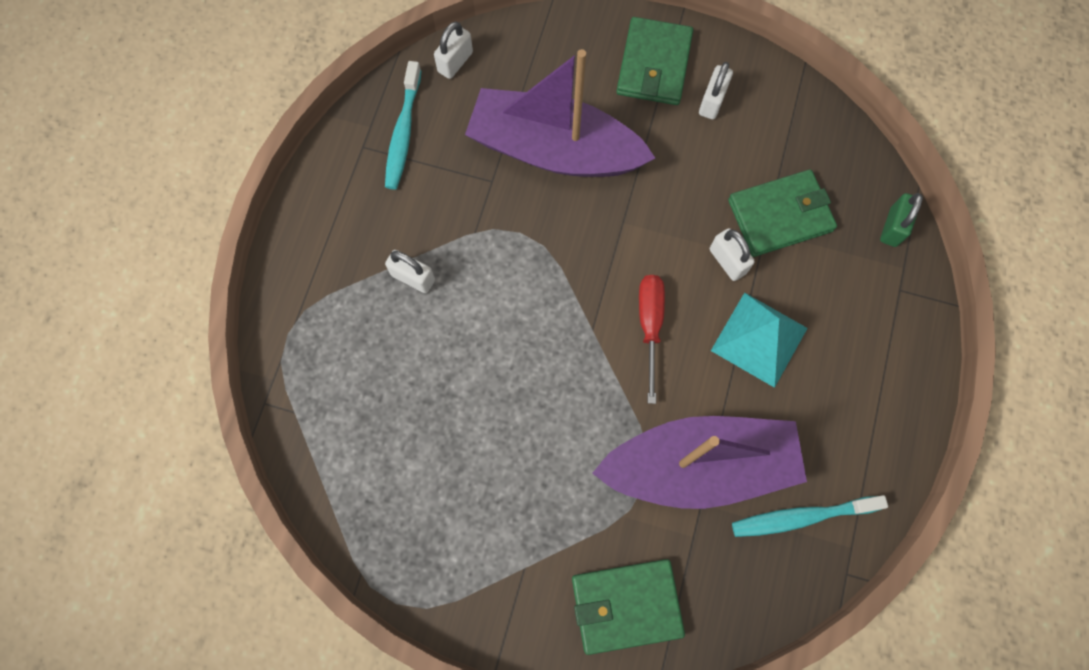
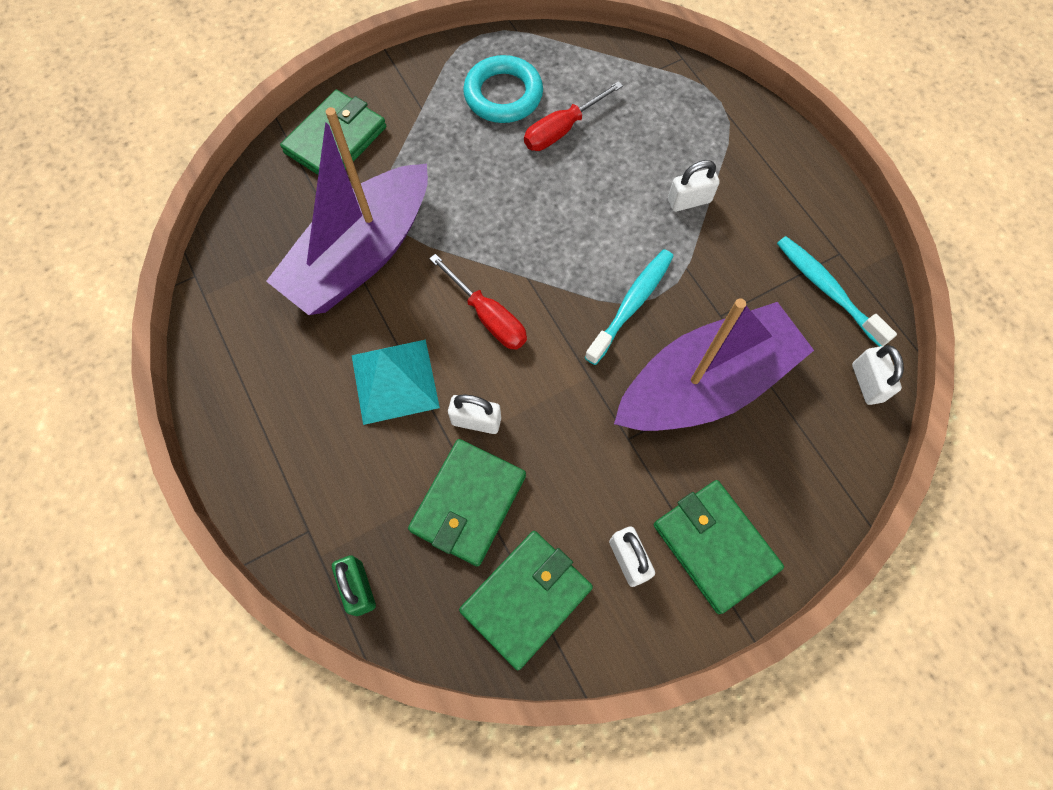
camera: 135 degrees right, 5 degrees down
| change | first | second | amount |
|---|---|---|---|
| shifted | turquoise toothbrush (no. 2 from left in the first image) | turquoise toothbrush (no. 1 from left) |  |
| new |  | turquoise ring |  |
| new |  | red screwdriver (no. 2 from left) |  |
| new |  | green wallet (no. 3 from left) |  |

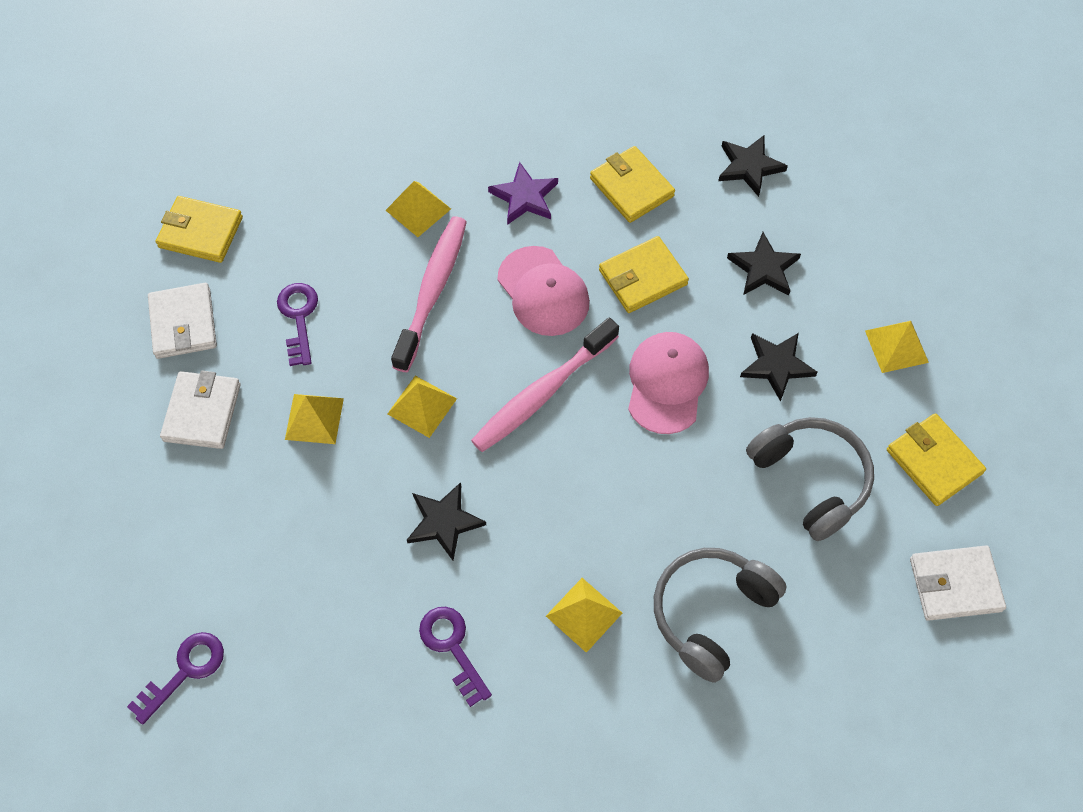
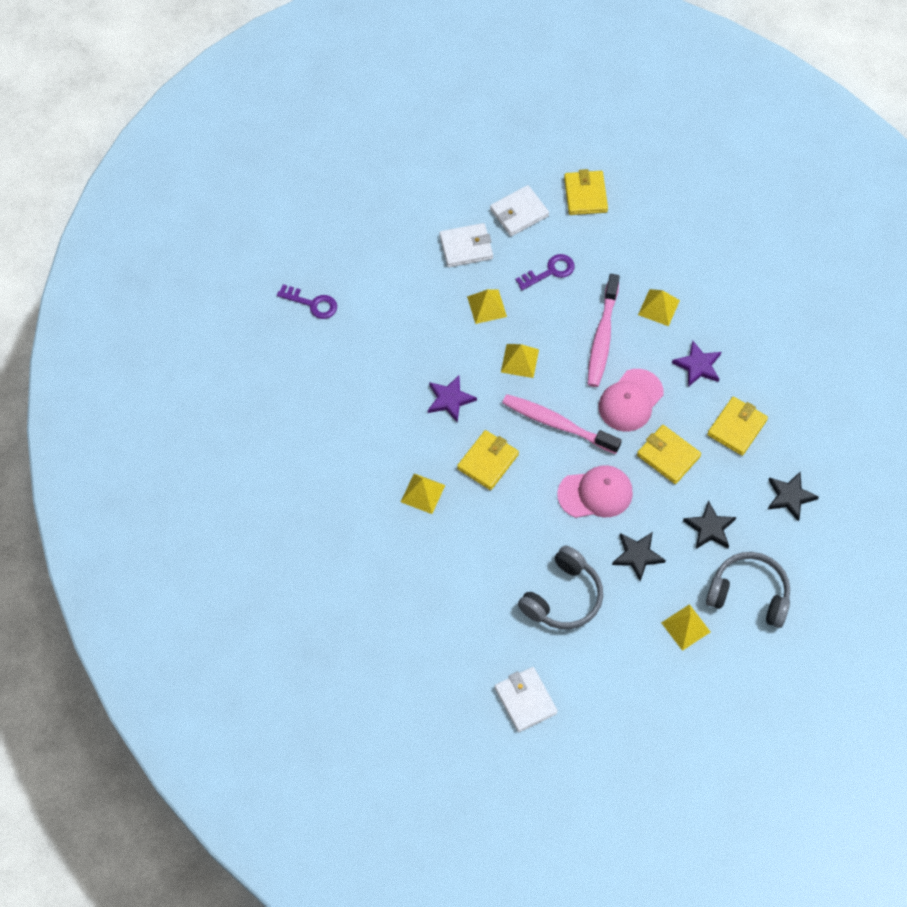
camera: 70 degrees right, 0 degrees up
| change | first | second | amount |
|---|---|---|---|
| rotated | pink toothbrush (no. 1 from left in the first image) | pink toothbrush (no. 2 from left) | 105 degrees clockwise |
| shifted | yellow wallet (no. 4 from left in the first image) | yellow wallet (no. 1 from left) |  |
| repainted | black star (no. 1 from left) | purple star (no. 1 from left) |  |
| shifted | grey headphones (no. 1 from left in the first image) | grey headphones (no. 2 from left) |  |
| gone | purple key (no. 3 from left) |  |  |

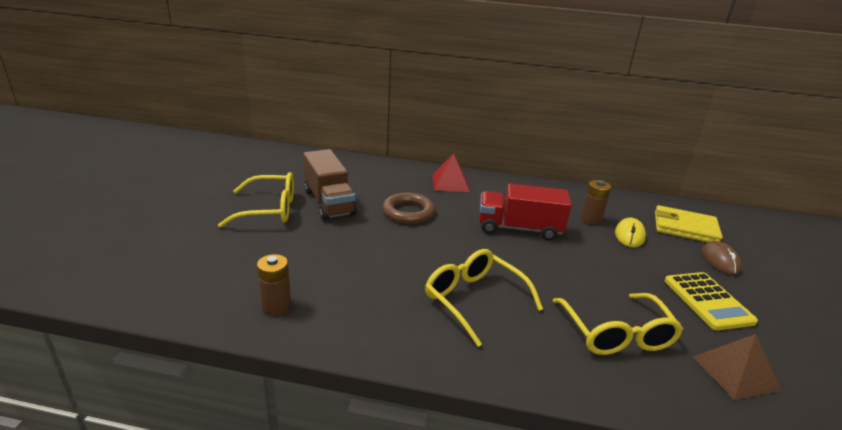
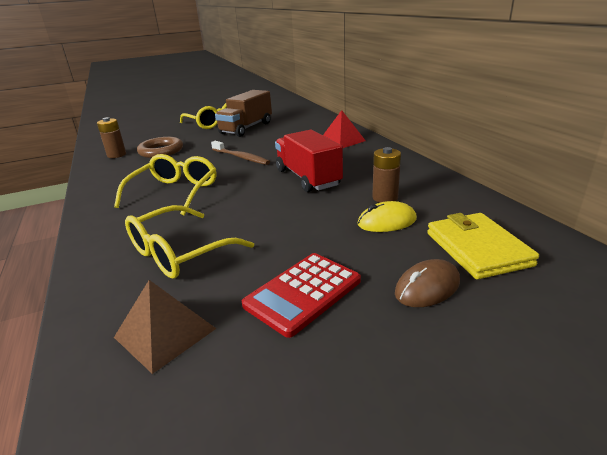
camera: 60 degrees right, 0 degrees up
| change | first | second | amount |
|---|---|---|---|
| shifted | brown ring |  |  |
| repainted | yellow calculator | red calculator |  |
| new |  | brown toothbrush |  |

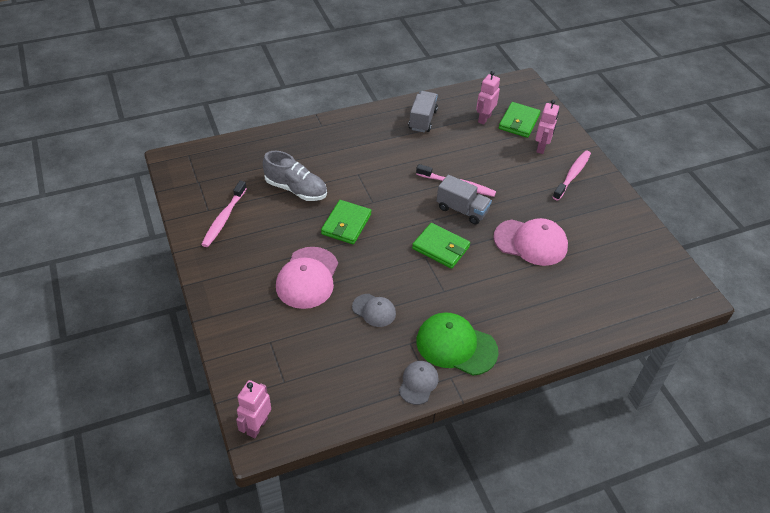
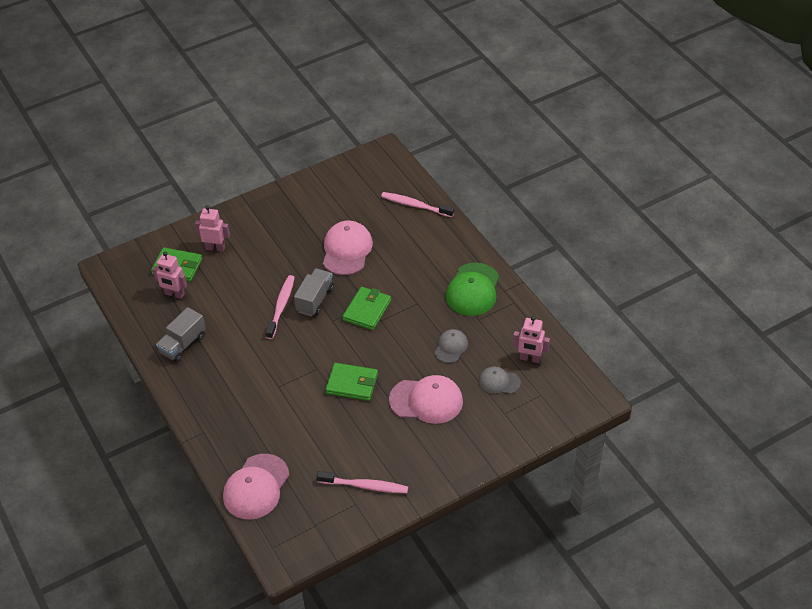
camera: 95 degrees left, 0 degrees up
| change | first | second | amount |
|---|---|---|---|
| rotated | grey truck (no. 1 from left) |  | 60 degrees counterclockwise |
| shifted | pink toothbrush (no. 3 from left) |  |  |
| gone | grey shoe |  |  |
| shifted | grey cap (no. 2 from left) |  |  |
| shifted | pink robot (no. 1 from left in the first image) | pink robot (no. 3 from left) |  |
| new |  | pink cap (no. 1 from left) |  |

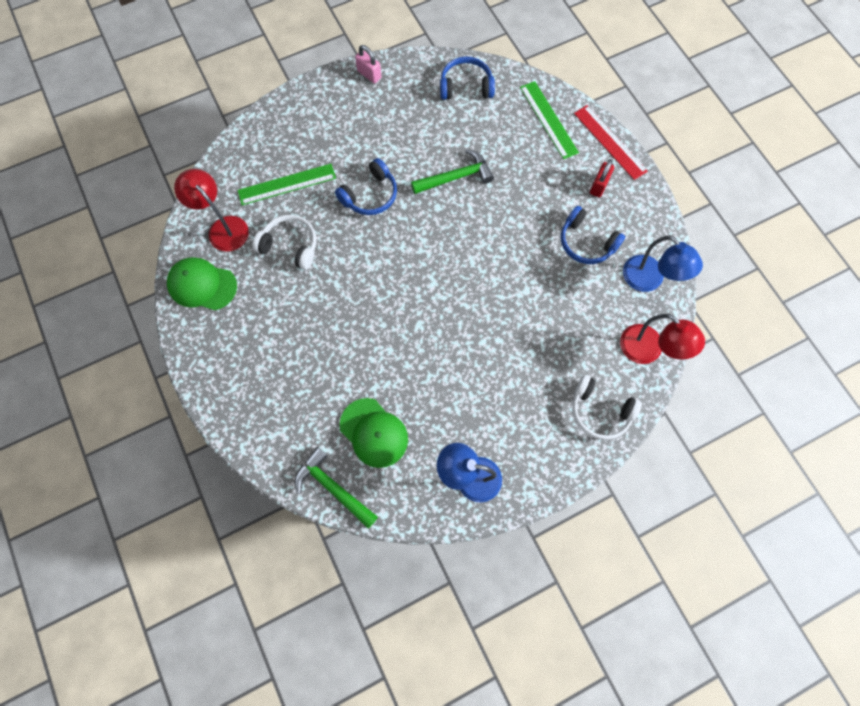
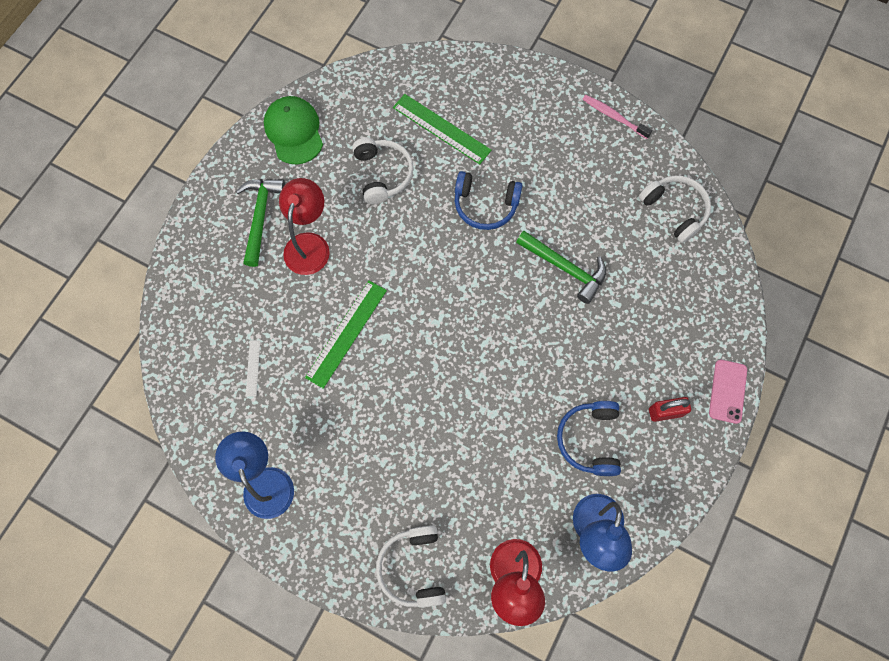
camera: 55 degrees right, 0 degrees up
| change | first | second | amount |
|---|---|---|---|
| swapped | pink padlock | pink toothbrush |  |
| repainted | blue headphones (no. 2 from left) | white headphones (no. 3 from left) |  |
| shifted | green ruler (no. 2 from left in the first image) | green ruler (no. 1 from left) |  |
| swapped | red ruler | pink phone |  |
| shifted | red lamp (no. 1 from left) |  |  |
| swapped | green cap (no. 2 from left) | white ruler |  |
| shifted | green hammer (no. 1 from left) |  |  |

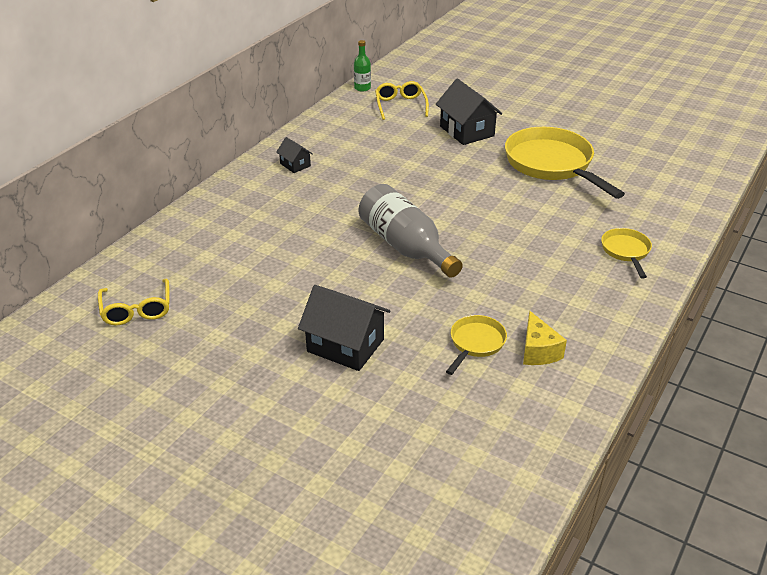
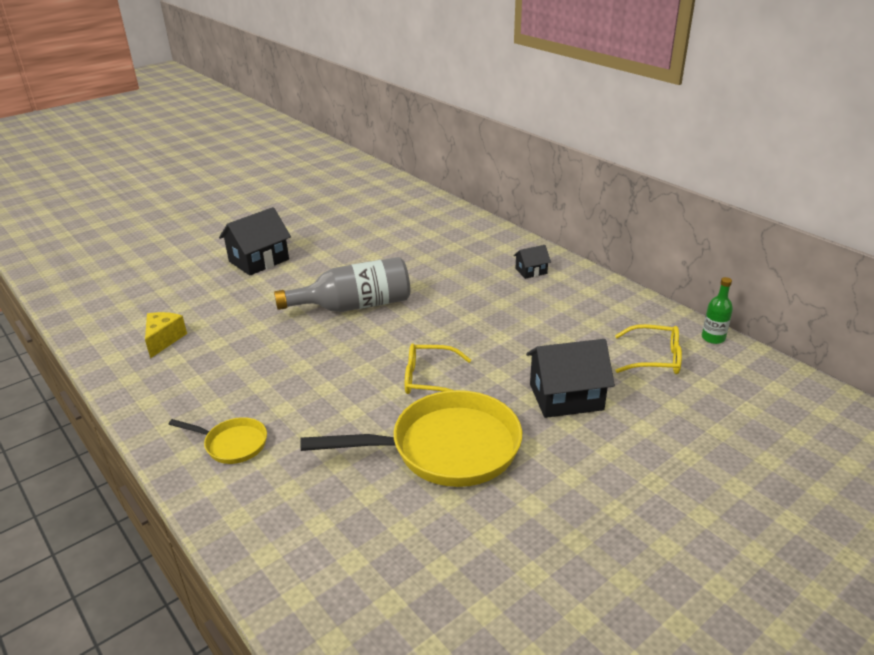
camera: 110 degrees right, 5 degrees down
| change | first | second | amount |
|---|---|---|---|
| shifted | yellow glasses (no. 1 from left) |  |  |
| rotated | yellow cheese |  | 90 degrees clockwise |
| gone | yellow pan (no. 1 from left) |  |  |

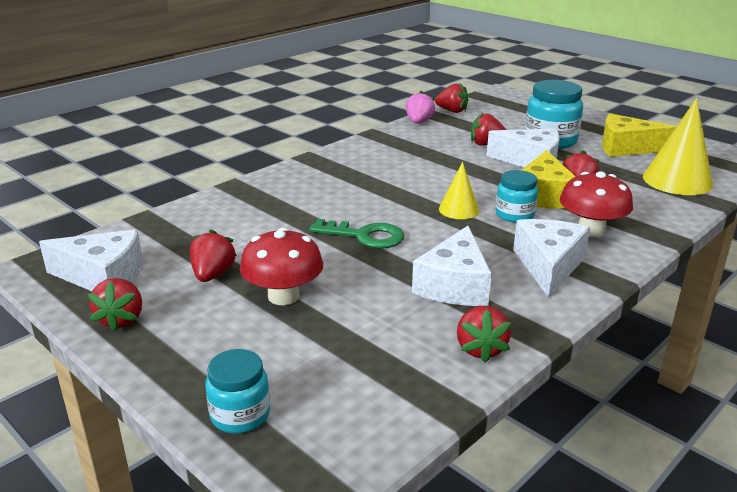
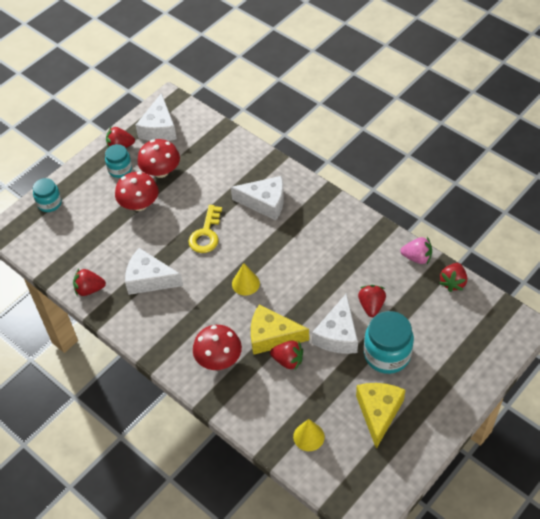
camera: 90 degrees right, 25 degrees up
| change | first | second | amount |
|---|---|---|---|
| scaled | yellow cone (no. 2 from left) |  | x0.56 |
| shifted | turquoise jar (no. 2 from left) |  |  |
| repainted | green key | yellow key |  |
| shifted | white cheese (no. 4 from left in the first image) | white cheese (no. 3 from left) |  |
| swapped | red strawberry (no. 2 from left) | red mushroom (no. 2 from left) |  |

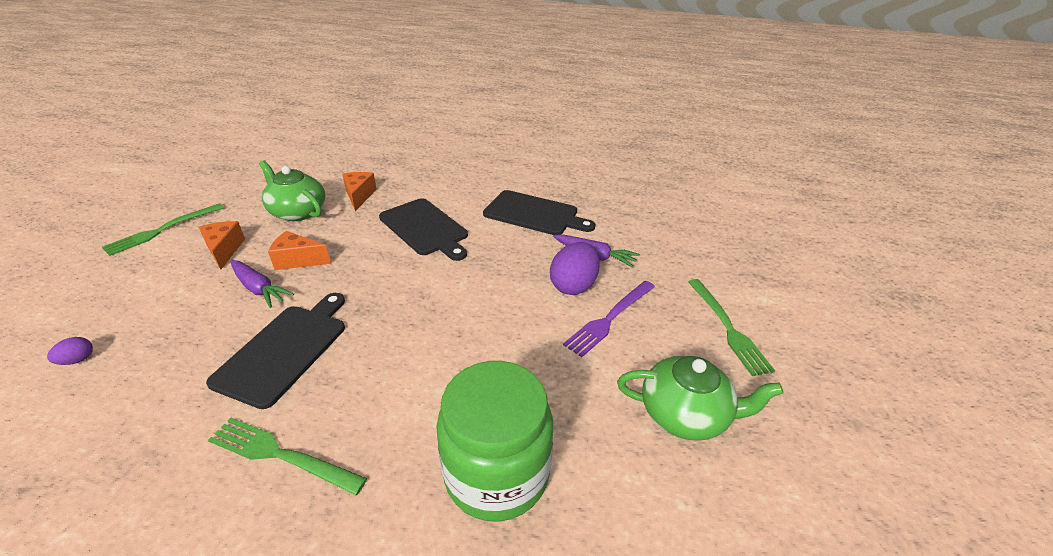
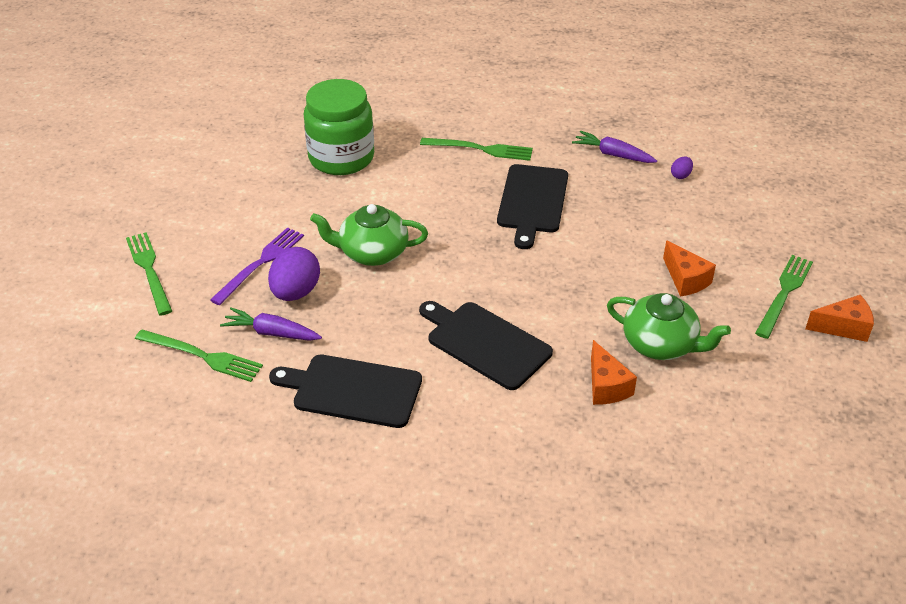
camera: 170 degrees right, 5 degrees up
| change | first | second | amount |
|---|---|---|---|
| shifted | orange cheese (no. 2 from left in the first image) | orange cheese (no. 3 from left) |  |
| shifted | purple carrot (no. 1 from left in the first image) | purple carrot (no. 2 from left) |  |
| shifted | green teapot (no. 2 from left in the first image) | green teapot (no. 1 from left) |  |
| new |  | green fork (no. 2 from left) |  |

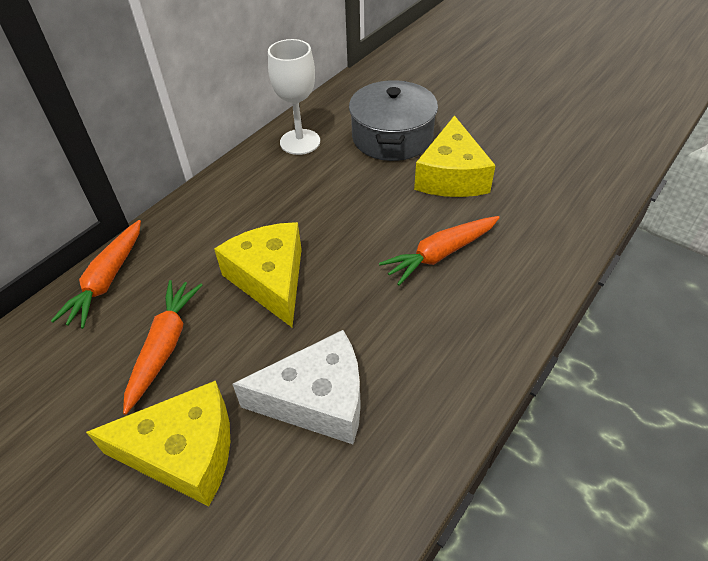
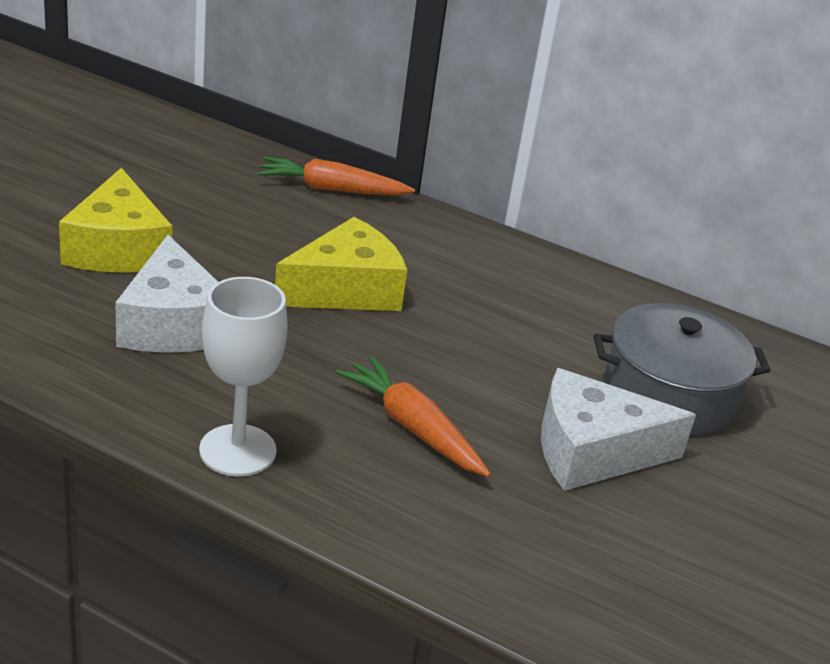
camera: 75 degrees right, 15 degrees down
| change | first | second | amount |
|---|---|---|---|
| shifted | white goblet |  |  |
| repainted | yellow cheese (no. 3 from left) | white cheese (no. 2 from left) |  |
| gone | orange carrot (no. 2 from left) |  |  |

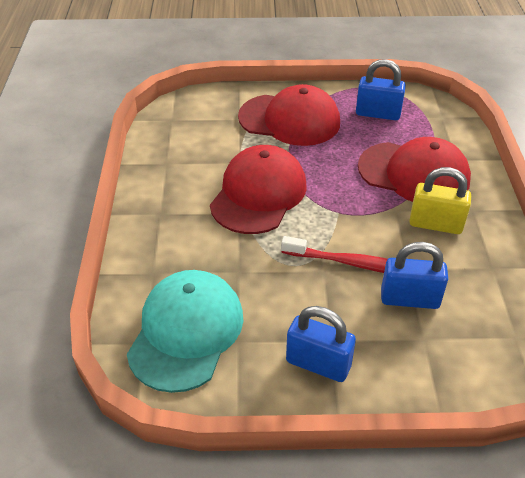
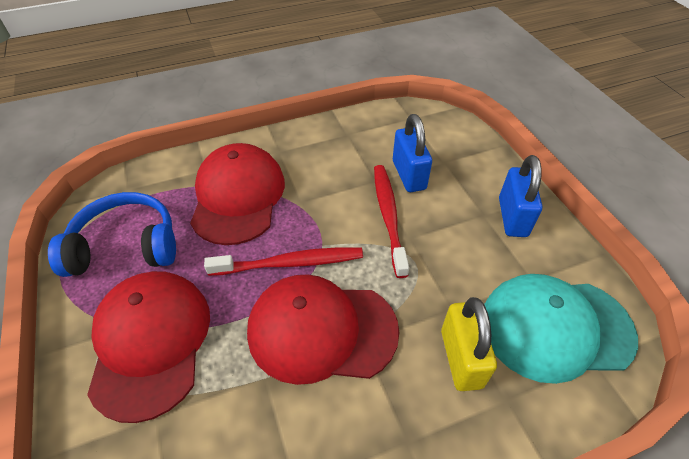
camera: 110 degrees left, 5 degrees up
| change | first | second | amount |
|---|---|---|---|
| swapped | blue padlock (no. 2 from left) | blue headphones |  |
| shifted | yellow padlock |  |  |
| new |  | red toothbrush (no. 1 from left) |  |

